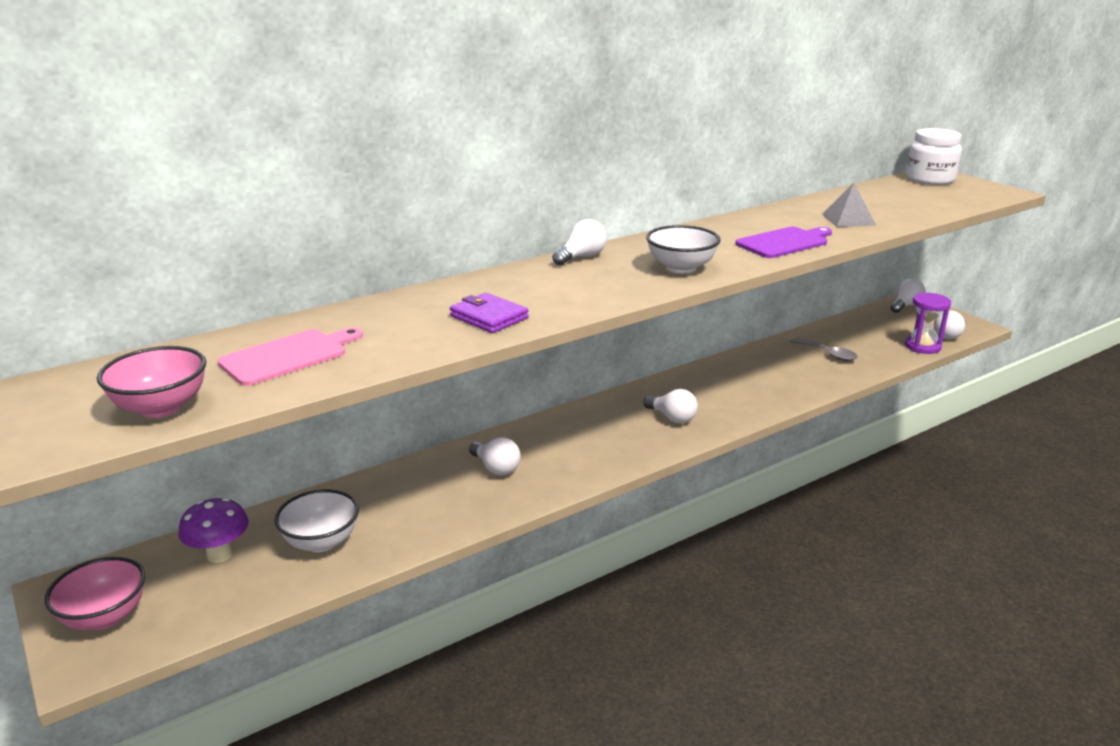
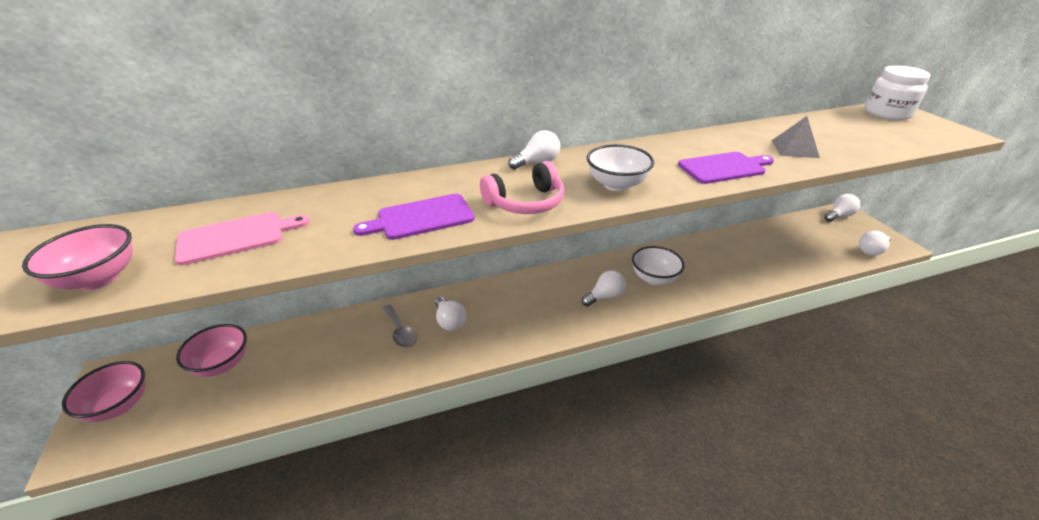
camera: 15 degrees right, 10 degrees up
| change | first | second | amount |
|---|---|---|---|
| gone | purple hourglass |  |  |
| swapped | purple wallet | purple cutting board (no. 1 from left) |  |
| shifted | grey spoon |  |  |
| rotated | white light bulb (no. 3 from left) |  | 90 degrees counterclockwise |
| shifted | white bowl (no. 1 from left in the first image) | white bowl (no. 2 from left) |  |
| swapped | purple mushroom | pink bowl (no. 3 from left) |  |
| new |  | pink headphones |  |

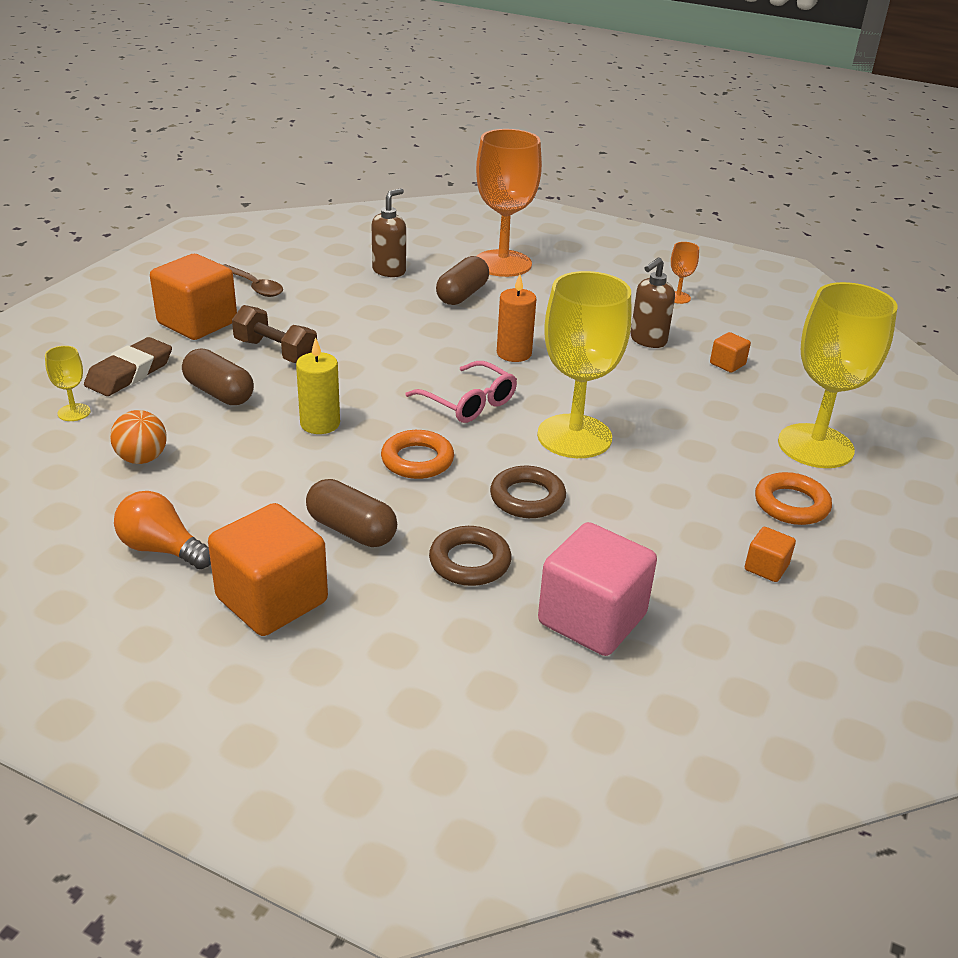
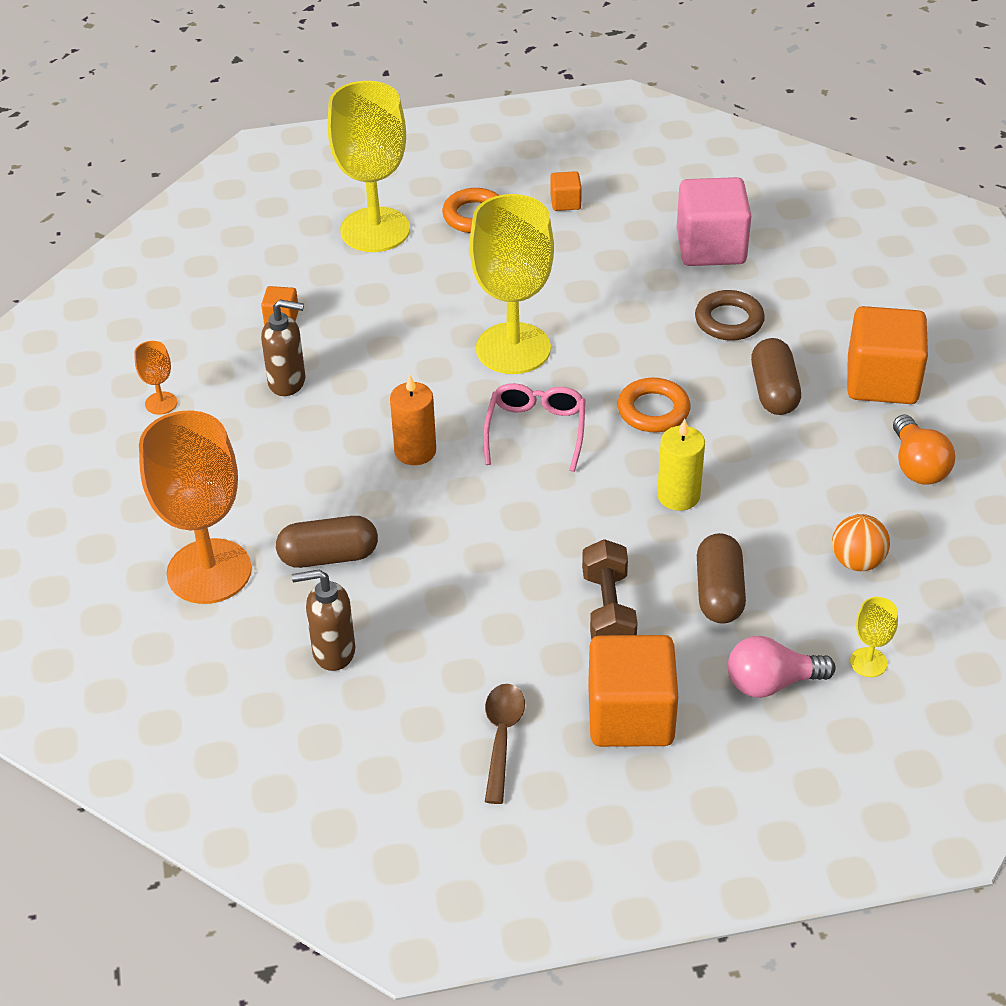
camera: 125 degrees left, 10 degrees up
| change | first | second | amount |
|---|---|---|---|
| swapped | brown eraser | pink light bulb |  |
| gone | brown ring (no. 2 from left) |  |  |

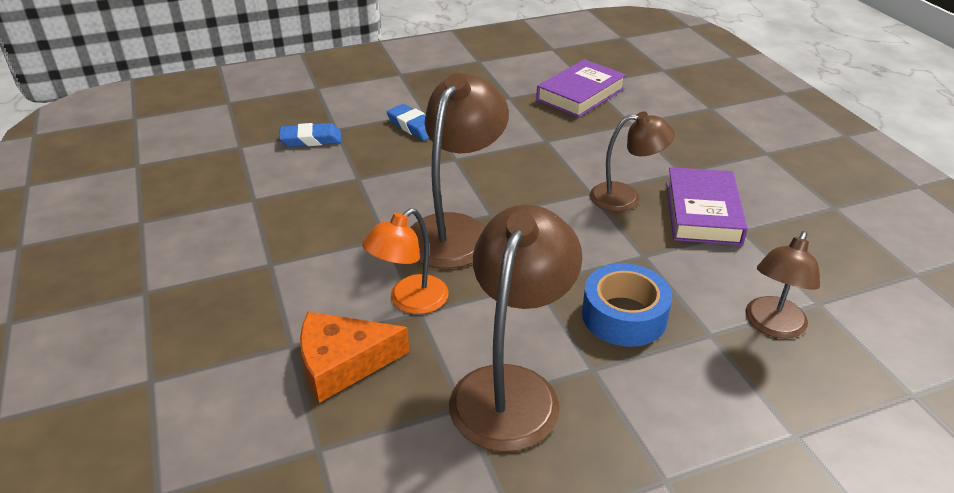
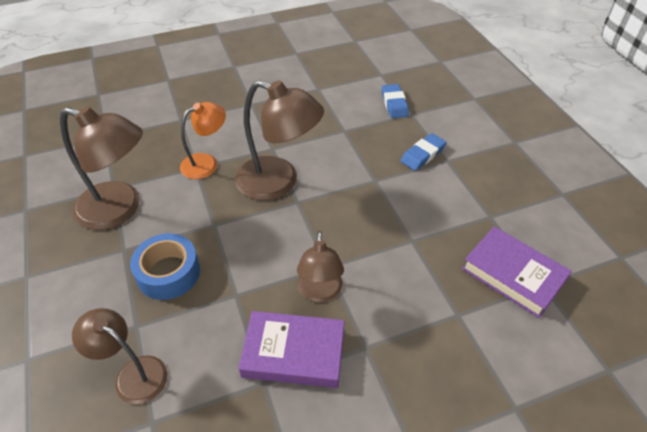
camera: 90 degrees right, 10 degrees up
| change | first | second | amount |
|---|---|---|---|
| rotated | orange lamp |  | 105 degrees clockwise |
| gone | orange cheese |  |  |

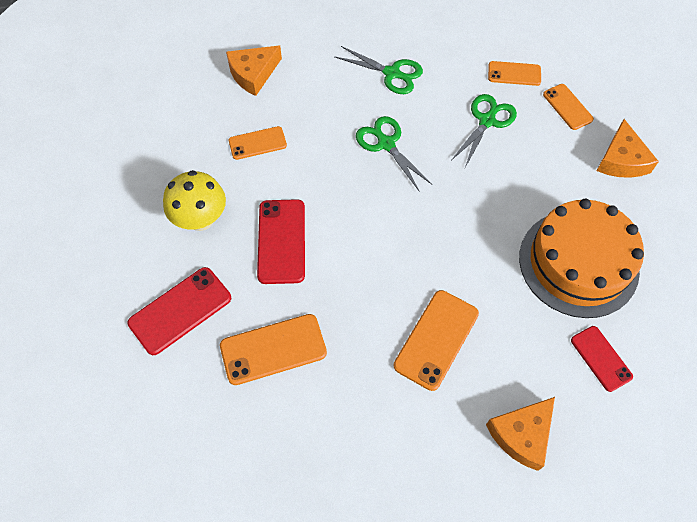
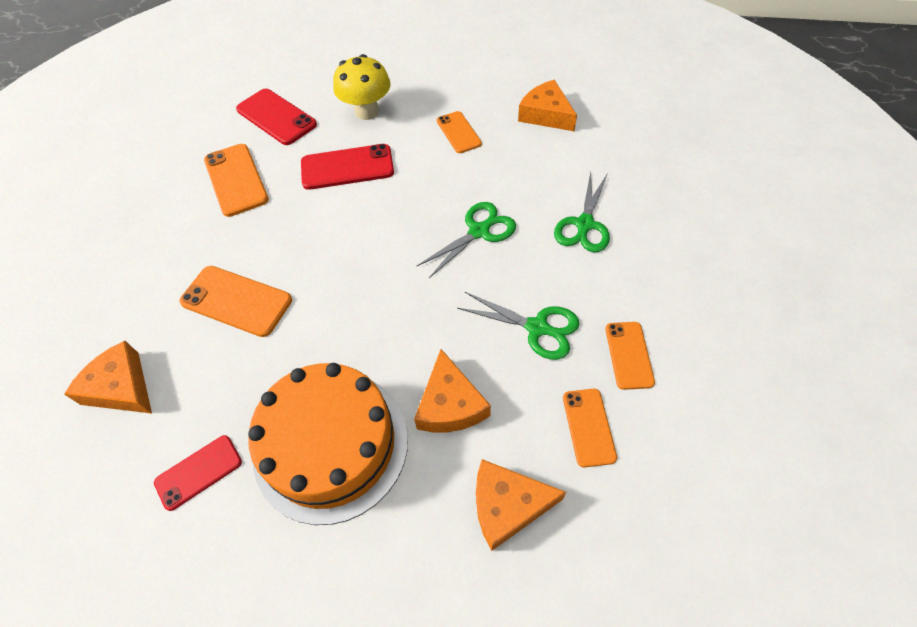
camera: 85 degrees right, 5 degrees down
| change | first | second | amount |
|---|---|---|---|
| rotated | orange phone (no. 5 from left in the first image) | orange phone (no. 4 from left) | 60 degrees counterclockwise |
| new |  | orange cheese (no. 2 from left) |  |

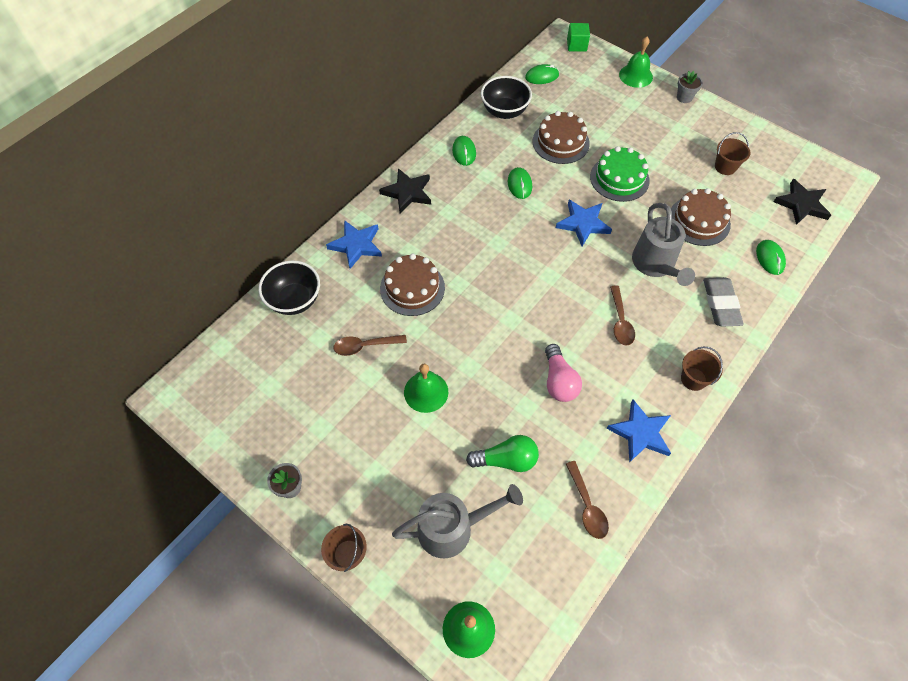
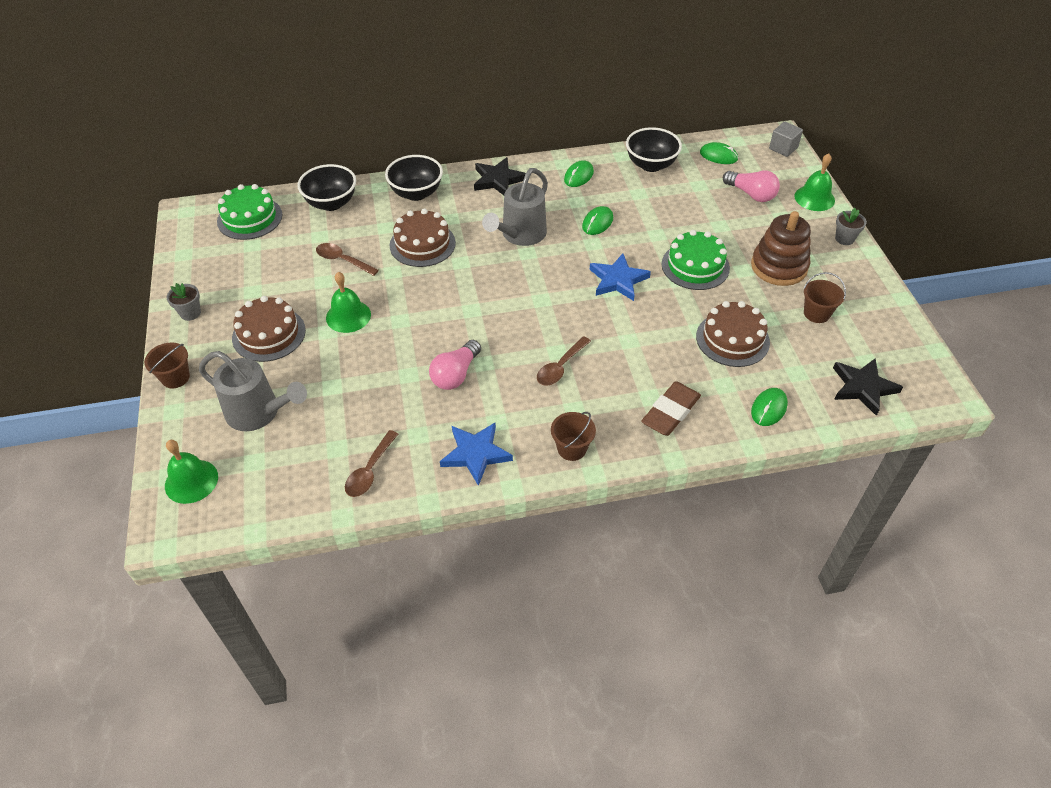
camera: 40 degrees right, 10 degrees down
| change | first | second | amount |
|---|---|---|---|
| repainted | green cube | grey cube |  |
| shifted | brown cake (no. 2 from left in the first image) | brown cake (no. 1 from left) |  |
| shifted | grey watering can (no. 2 from left) |  |  |
| swapped | blue star (no. 1 from left) | black bowl (no. 2 from left) |  |
| repainted | grey eraser | brown eraser |  |
| gone | green light bulb |  |  |
| new |  | pink light bulb (no. 2 from left) |  |
| new |  | green cake (no. 1 from left) |  |
| new |  | brown stacking toy |  |

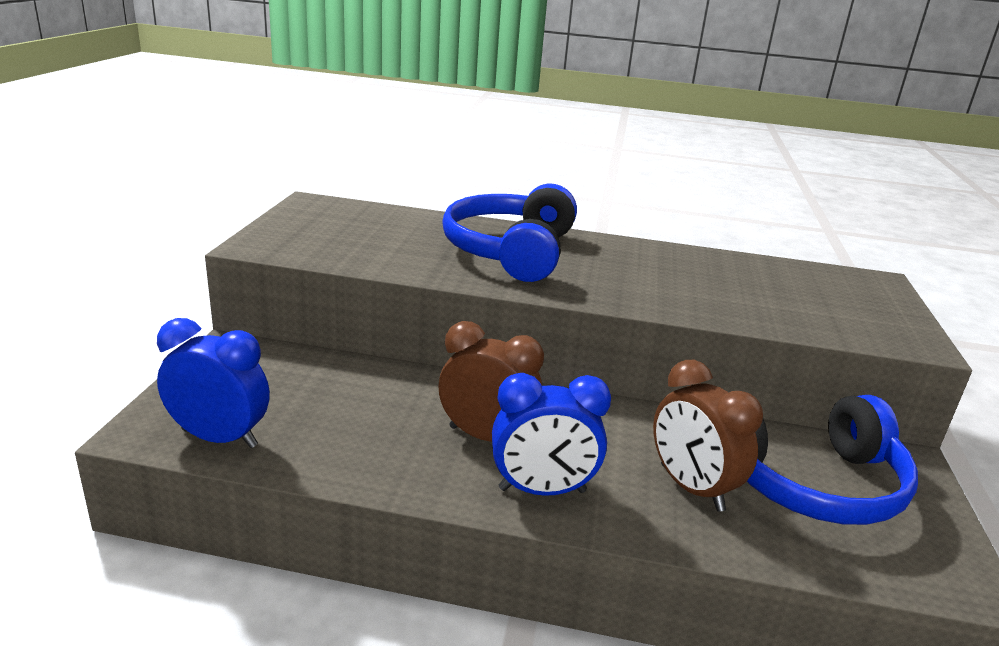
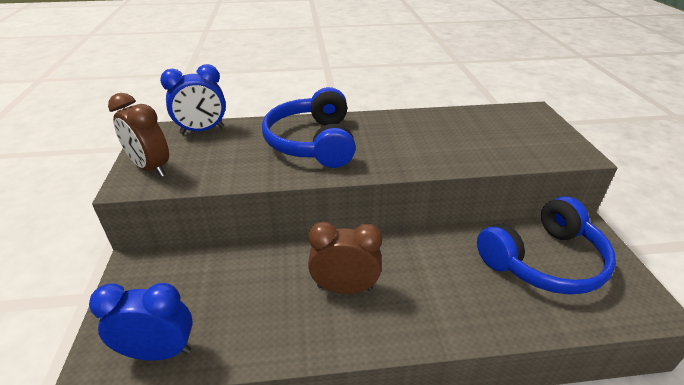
camera: 15 degrees left, 10 degrees up
| change | first | second | amount |
|---|---|---|---|
| shifted | brown clock (no. 2 from left in the first image) | brown clock (no. 1 from left) |  |
| shifted | blue clock (no. 2 from left) |  |  |

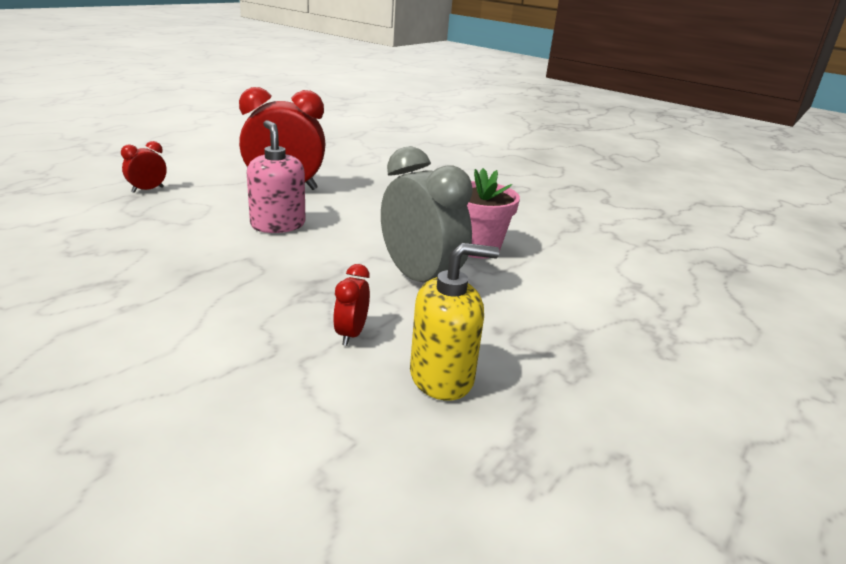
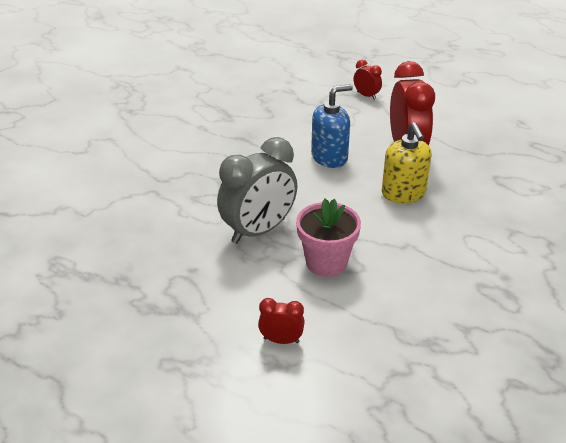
camera: 90 degrees right, 10 degrees up
| change | first | second | amount |
|---|---|---|---|
| repainted | pink soap dispenser | blue soap dispenser |  |
| shifted | yellow soap dispenser |  |  |
| shifted | red clock (no. 3 from left in the first image) | red clock (no. 1 from left) |  |

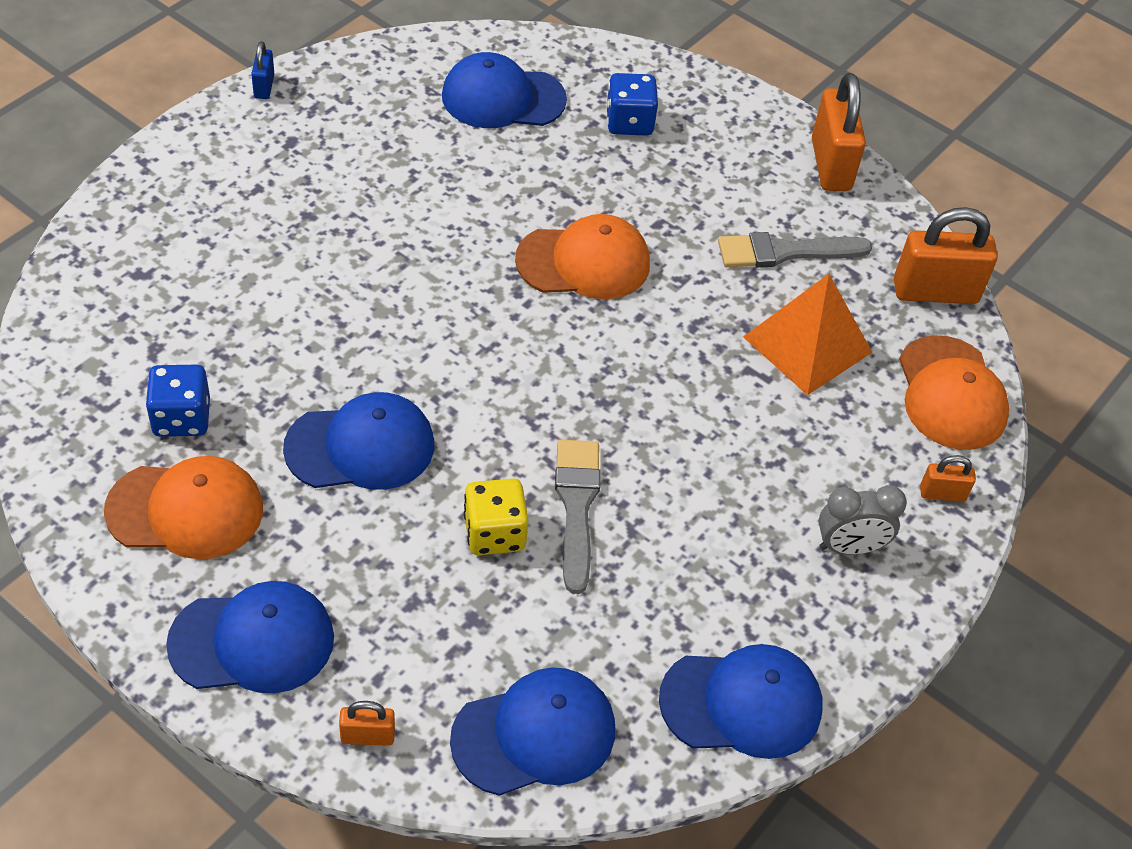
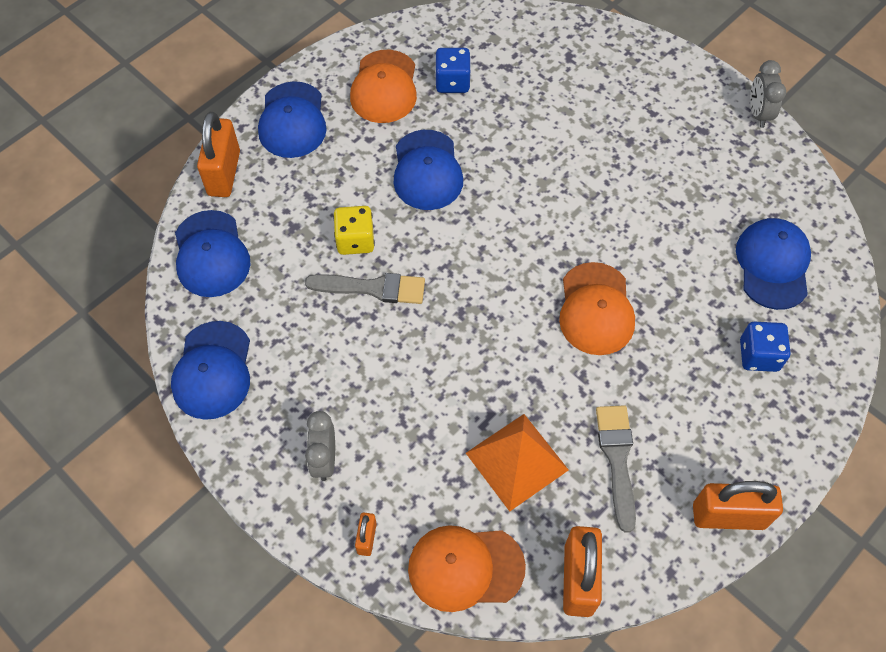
camera: 100 degrees right, 10 degrees up
| change | first | second | amount |
|---|---|---|---|
| swapped | blue padlock | grey clock (no. 2 from left) |  |
| scaled | orange padlock (no. 1 from left) |  | x2.04 |

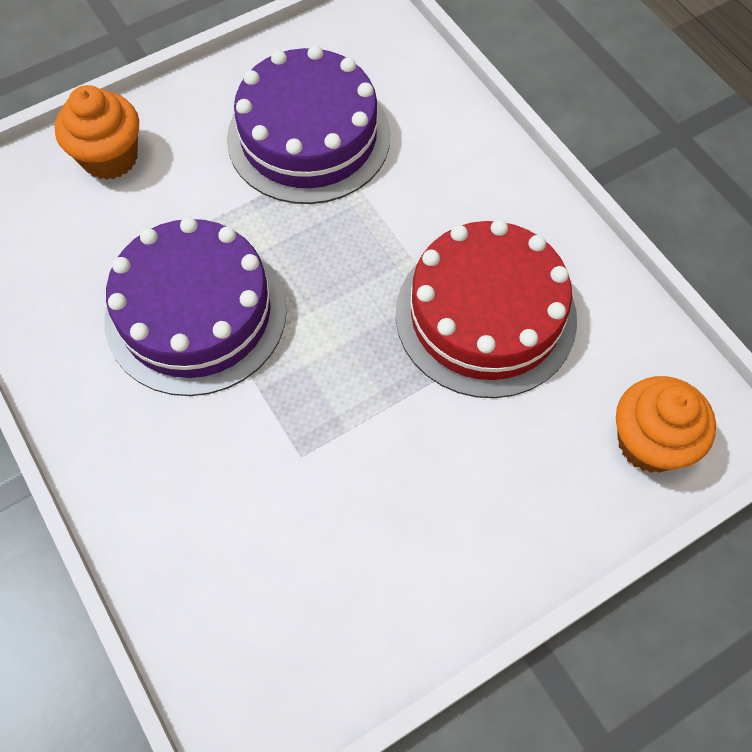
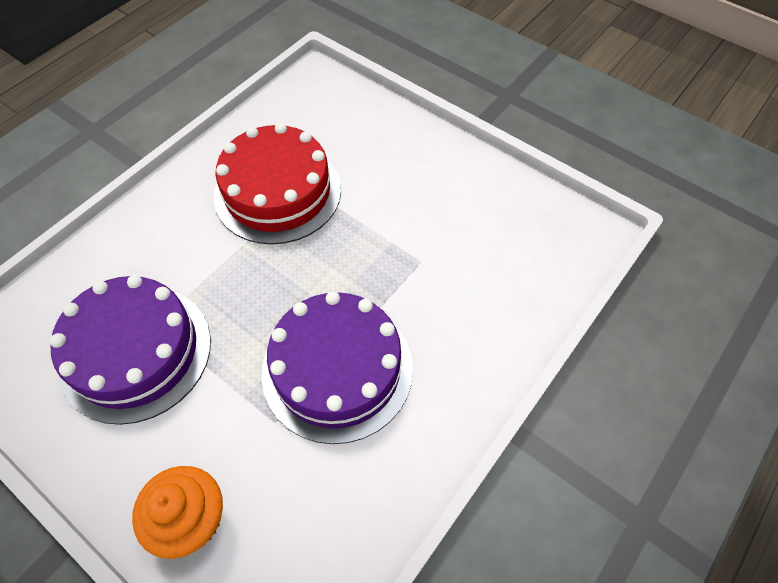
camera: 110 degrees left, 5 degrees down
| change | first | second | amount |
|---|---|---|---|
| gone | orange cupcake (no. 2 from left) |  |  |

